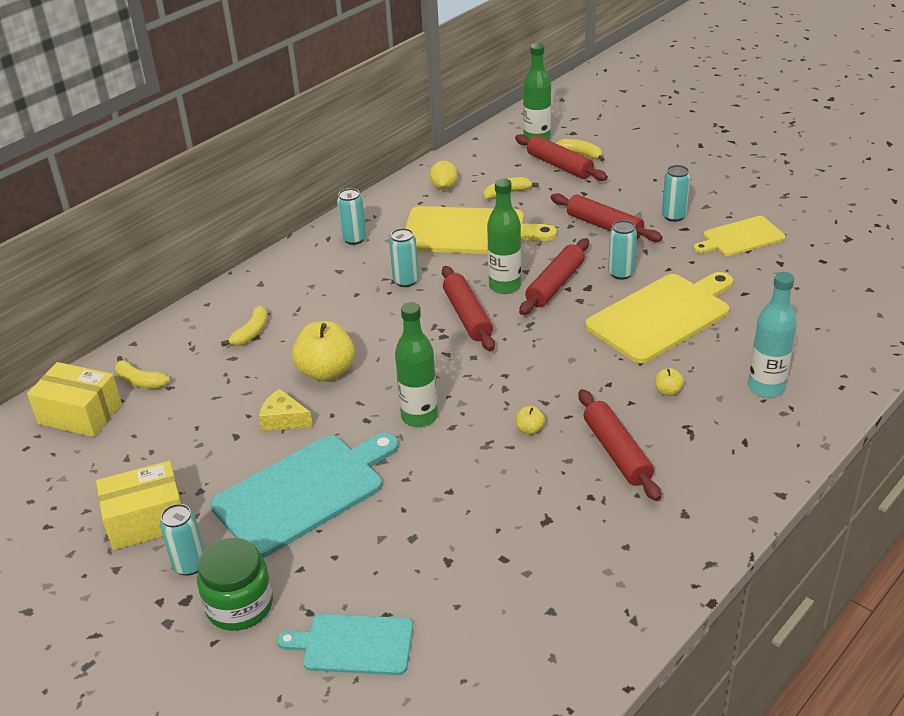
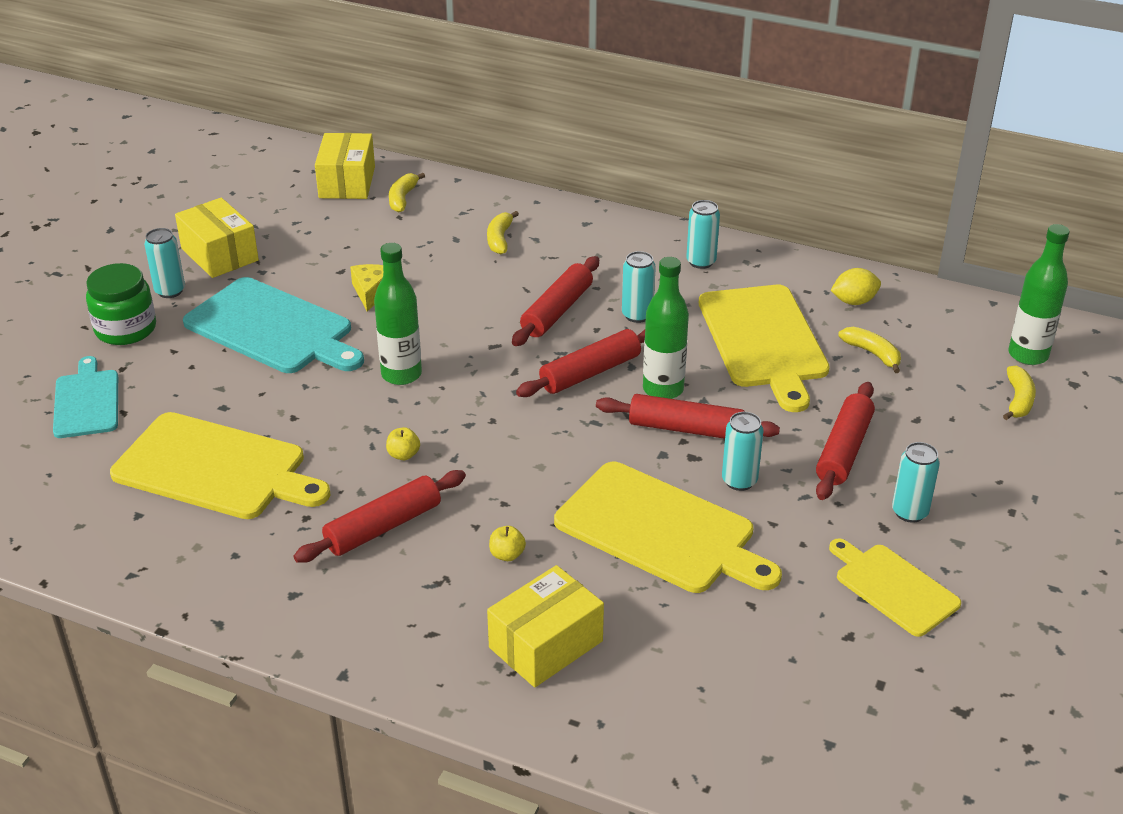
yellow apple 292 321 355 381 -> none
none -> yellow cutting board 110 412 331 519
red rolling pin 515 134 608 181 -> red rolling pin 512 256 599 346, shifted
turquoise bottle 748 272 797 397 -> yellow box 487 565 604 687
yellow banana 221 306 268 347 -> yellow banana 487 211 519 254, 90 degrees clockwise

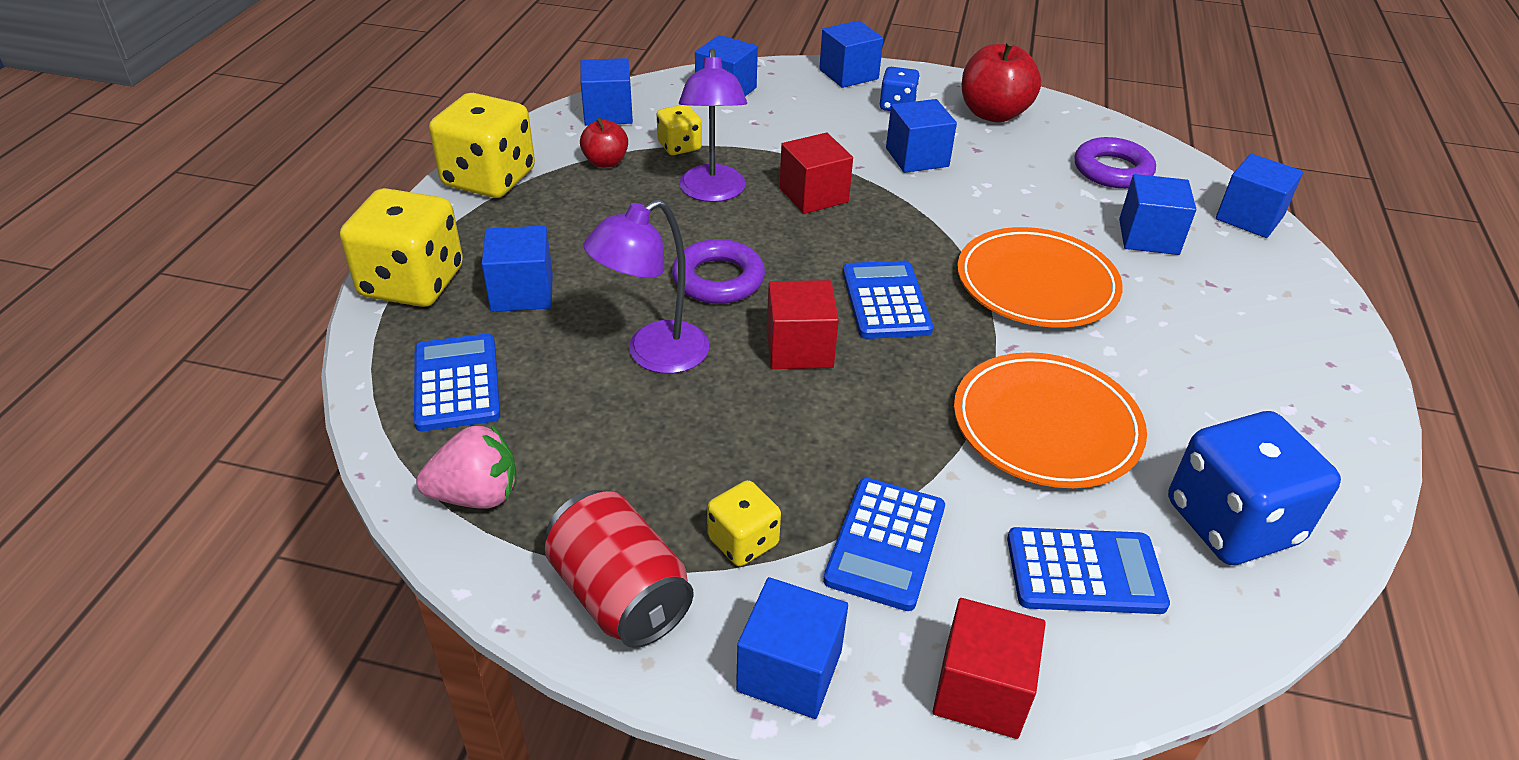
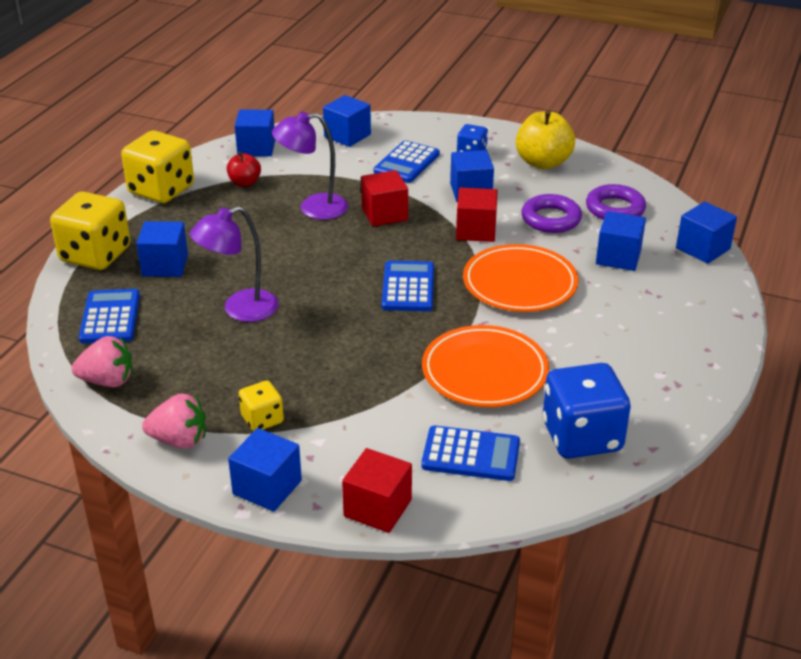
yellow dice 656 105 702 155 -> none
blue cube 819 21 883 88 -> none
purple ring 672 239 765 304 -> purple ring 521 194 582 233, shifted
red cube 767 280 839 369 -> red cube 456 188 498 242, shifted
blue calculator 823 478 945 611 -> blue calculator 374 140 440 183, shifted
red can 545 490 693 648 -> pink strawberry 142 393 206 448
red apple 962 40 1041 122 -> yellow apple 516 110 575 169
purple lamp 679 49 747 202 -> purple lamp 272 111 348 220, 75 degrees clockwise

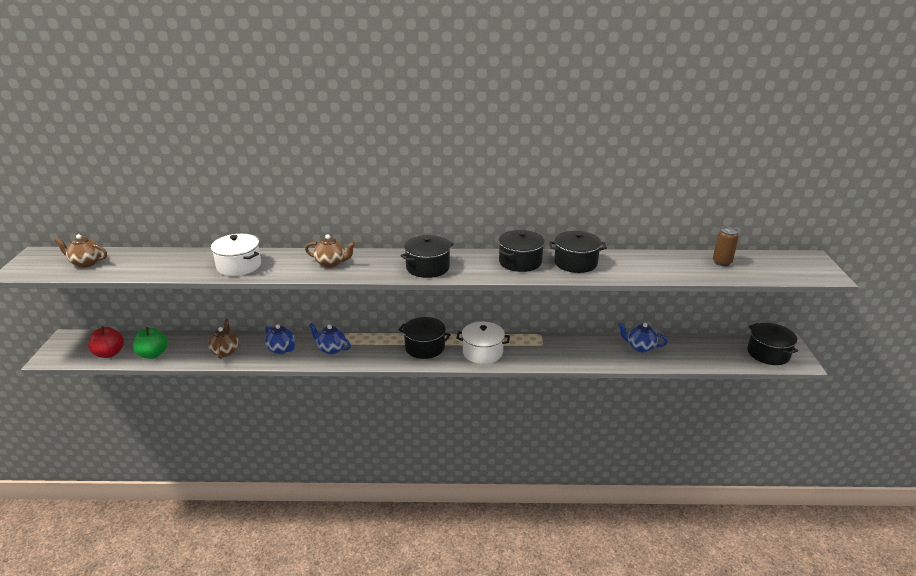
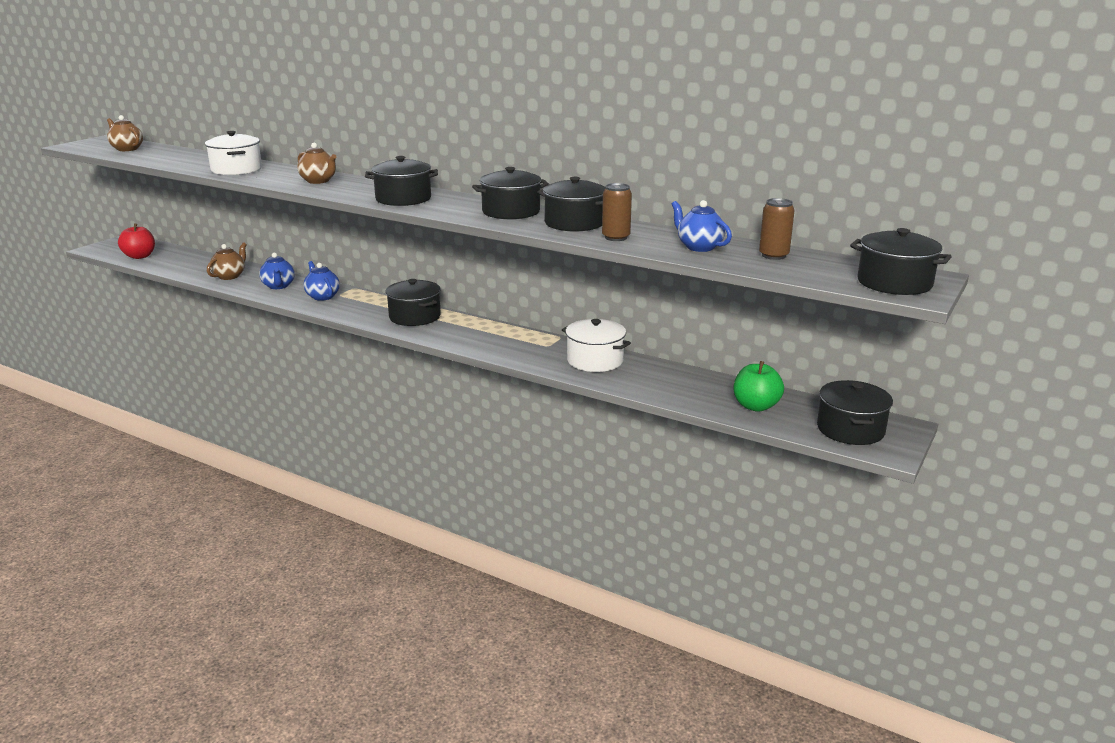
none -> brown can 602 183 632 241
none -> black pot 850 228 952 295
green apple 133 327 168 359 -> green apple 734 361 784 412, shifted
white pot 456 322 510 364 -> white pot 562 319 631 372, shifted
blue teapot 618 323 668 352 -> blue teapot 671 200 732 252, shifted

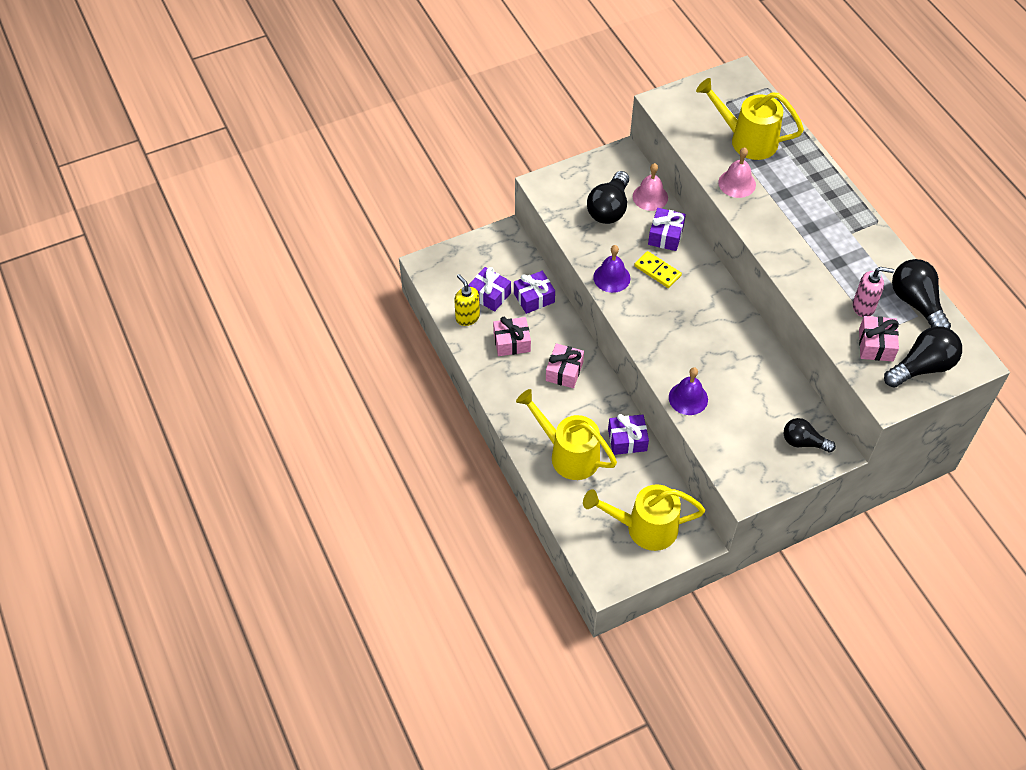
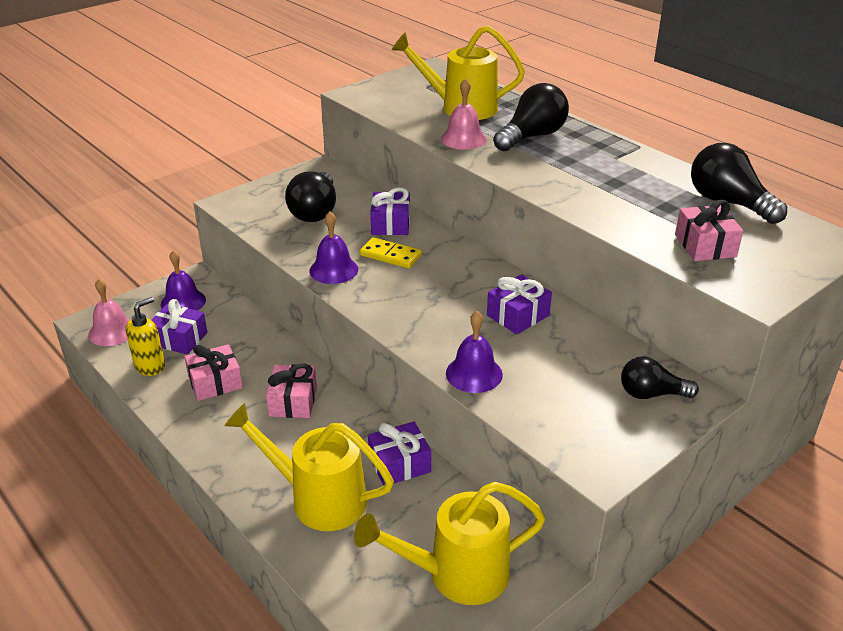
pink soap dispenser 853 267 894 317 -> none
none -> purple bell 161 250 206 311
purple gift 514 271 555 314 -> purple gift 487 274 552 334, shifted
pink bell 633 163 668 211 -> pink bell 88 279 129 346, shifted
black light bulb 884 326 962 388 -> black light bulb 493 83 569 151, shifted
yellow soap dispenser 454 274 480 326 -> yellow soap dispenser 125 297 165 376, 90 degrees clockwise

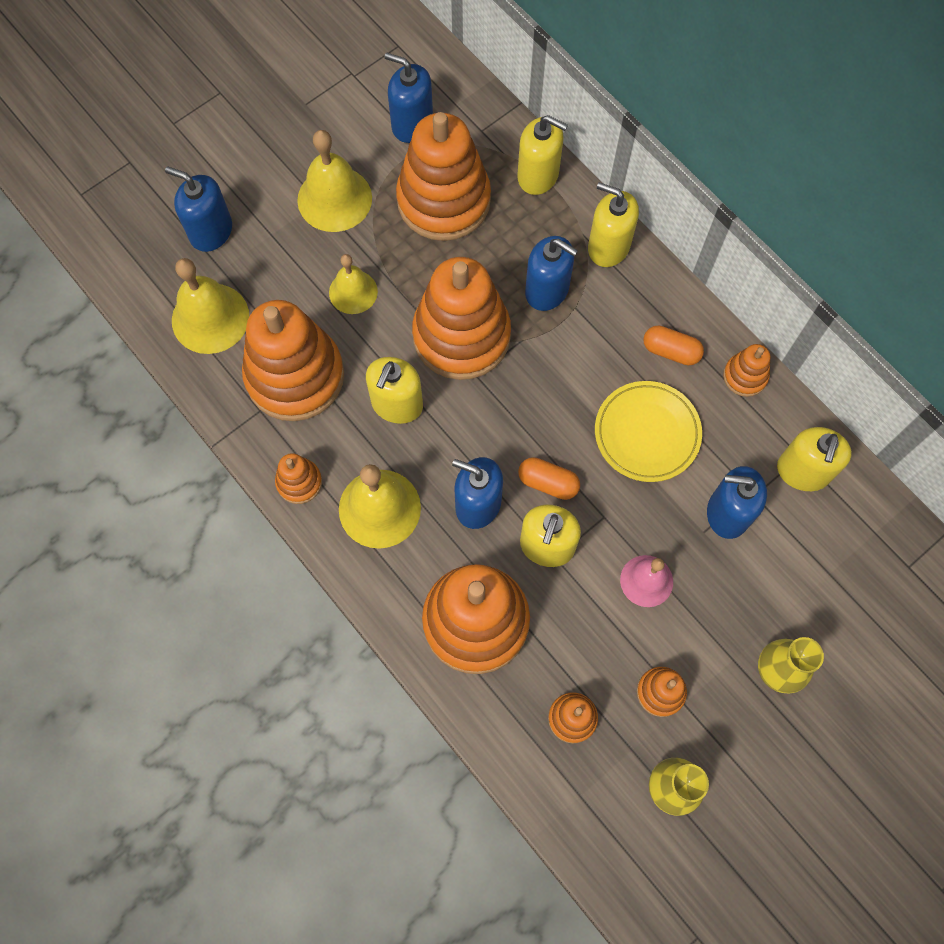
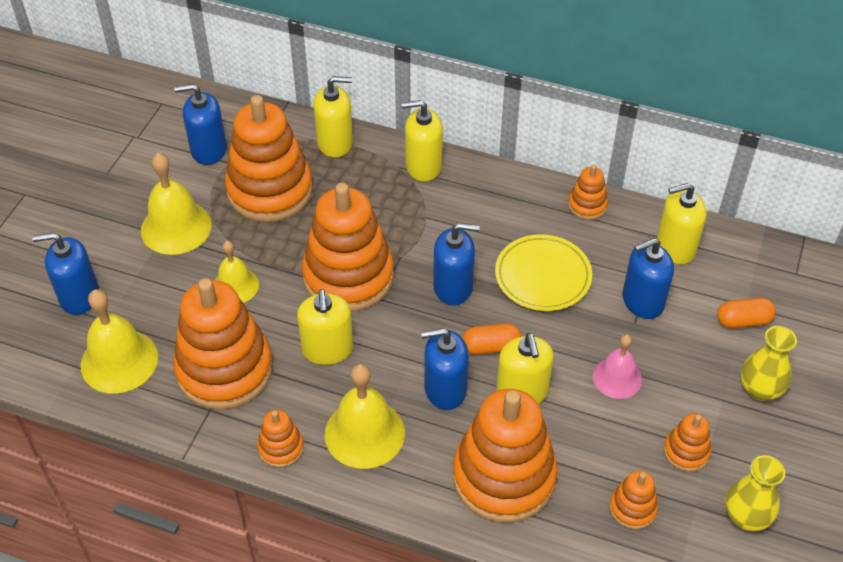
blue soap dispenser 525 236 578 311 -> blue soap dispenser 433 223 480 305, shifted
orange capsule 643 325 704 366 -> orange capsule 717 298 776 328, shifted
yellow soap dispenser 777 427 852 491 -> yellow soap dispenser 657 183 707 264, 90 degrees clockwise

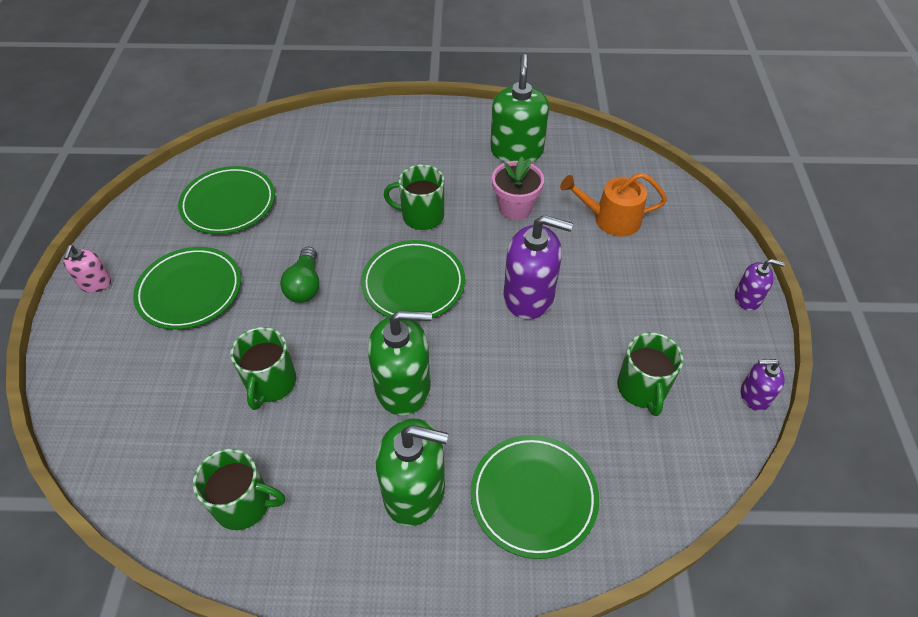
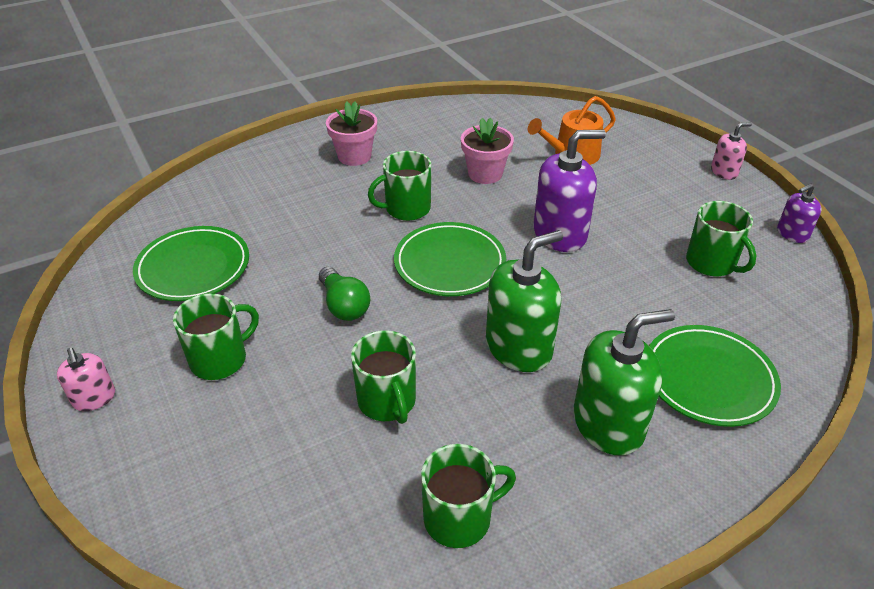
green soap dispenser 490 54 549 162 -> none
none -> pink flower pot 326 102 377 166
green plate 133 247 241 330 -> green mug 173 293 259 380
purple soap dispenser 735 259 785 311 -> pink soap dispenser 711 122 752 180

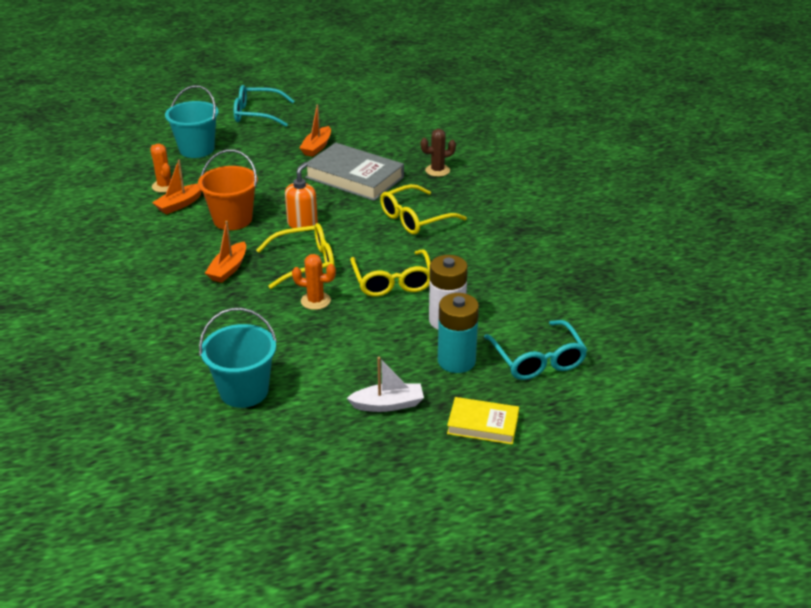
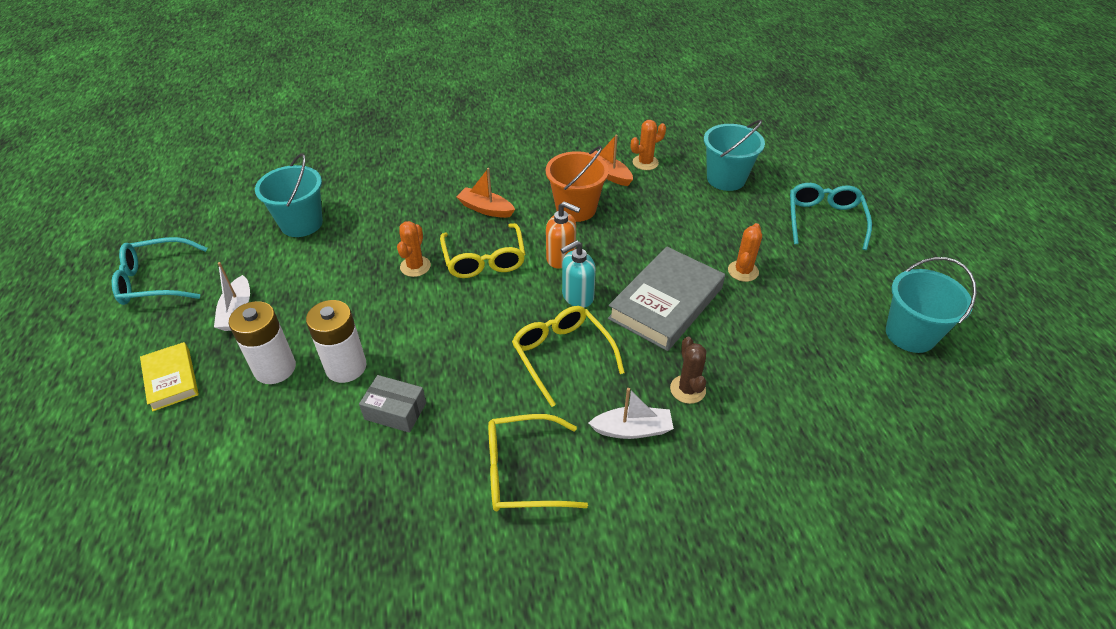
none -> grey box 359 375 426 433
none -> turquoise soap dispenser 560 240 596 308
none -> white boat 589 388 674 439
none -> turquoise bucket 886 257 977 353
yellow glasses 350 249 431 297 -> yellow glasses 488 414 588 511, shifted
turquoise glasses 484 320 587 380 -> turquoise glasses 112 237 207 305, shifted
orange boat 300 105 331 157 -> orange cactus 728 223 762 282
turquoise battery 438 293 479 373 -> white battery 228 301 296 384
yellow book 447 397 519 445 -> yellow book 140 342 199 411, 45 degrees counterclockwise

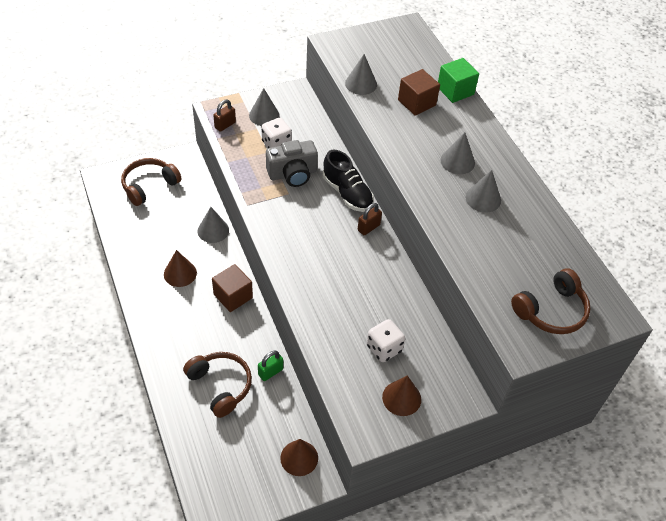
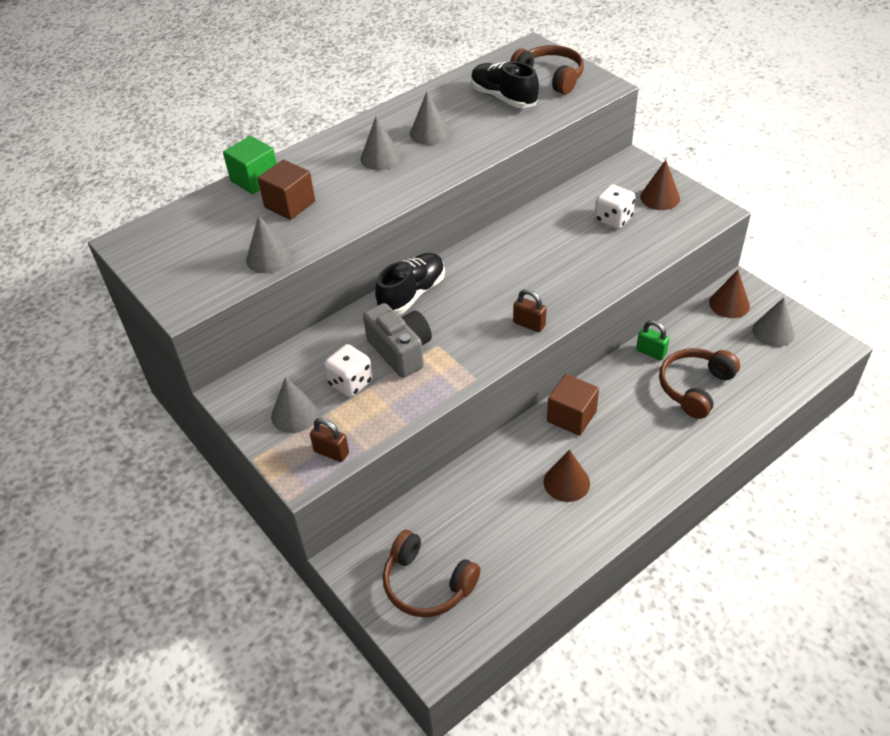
none -> black shoe 471 61 539 108
grey cone 198 207 229 243 -> grey cone 752 297 795 347, shifted
brown padlock 358 203 382 235 -> brown padlock 513 289 547 332, shifted

